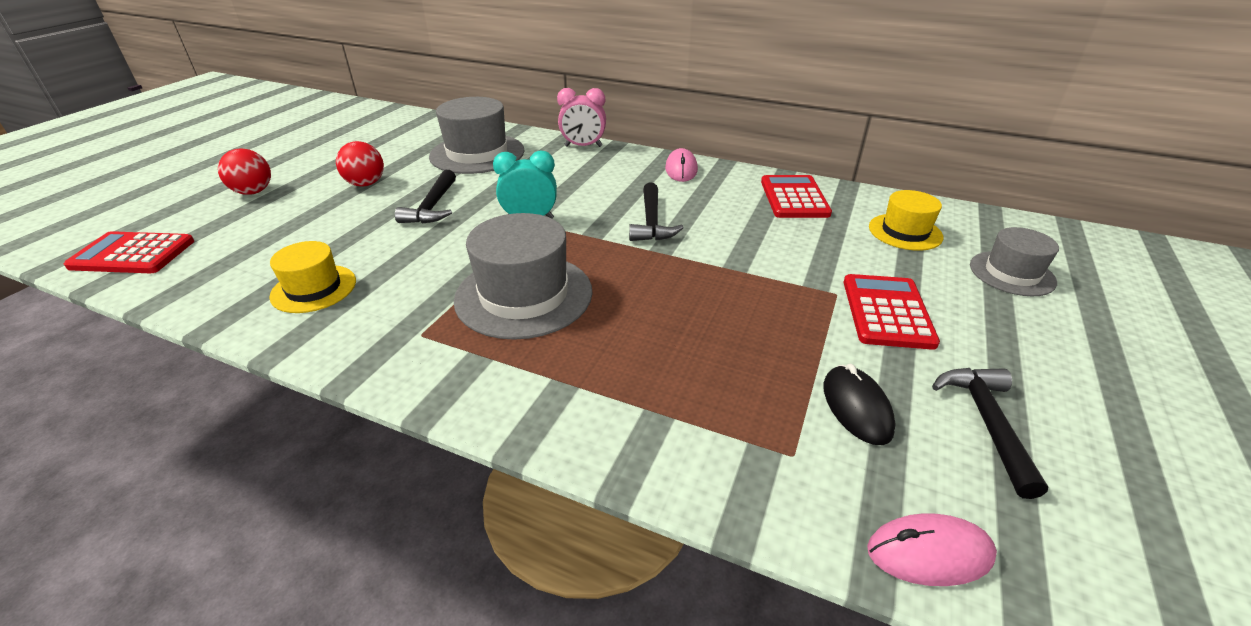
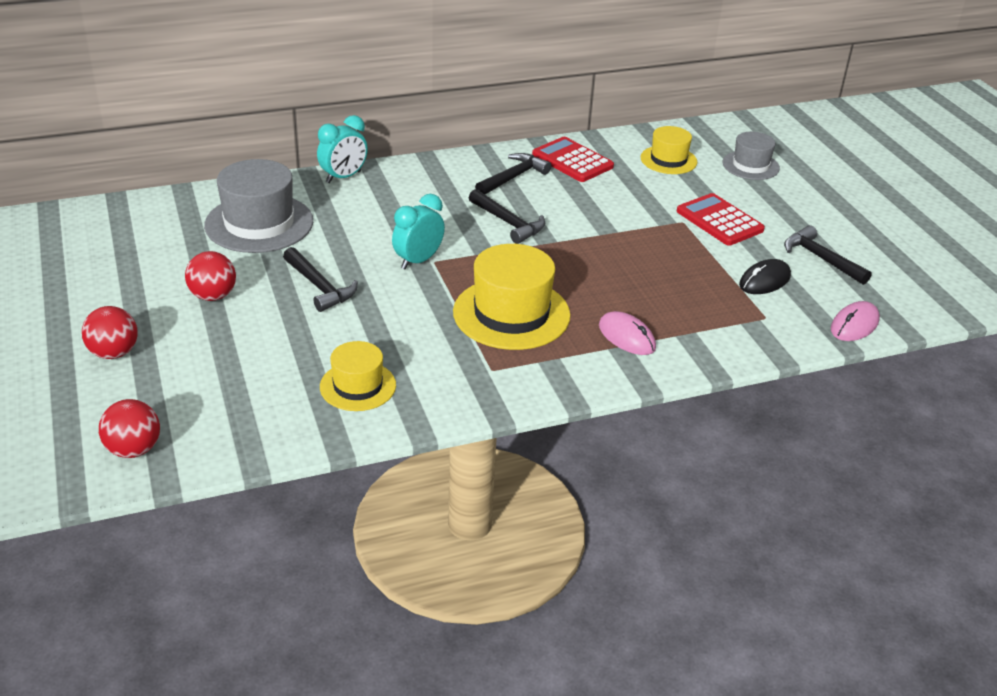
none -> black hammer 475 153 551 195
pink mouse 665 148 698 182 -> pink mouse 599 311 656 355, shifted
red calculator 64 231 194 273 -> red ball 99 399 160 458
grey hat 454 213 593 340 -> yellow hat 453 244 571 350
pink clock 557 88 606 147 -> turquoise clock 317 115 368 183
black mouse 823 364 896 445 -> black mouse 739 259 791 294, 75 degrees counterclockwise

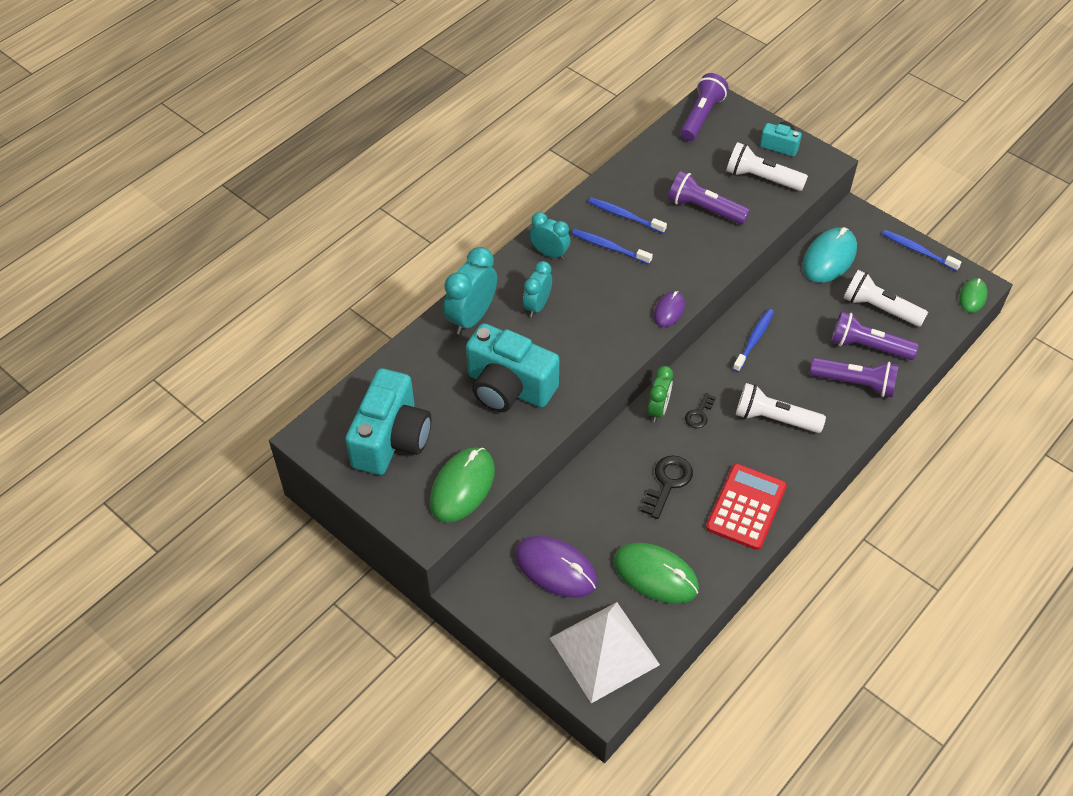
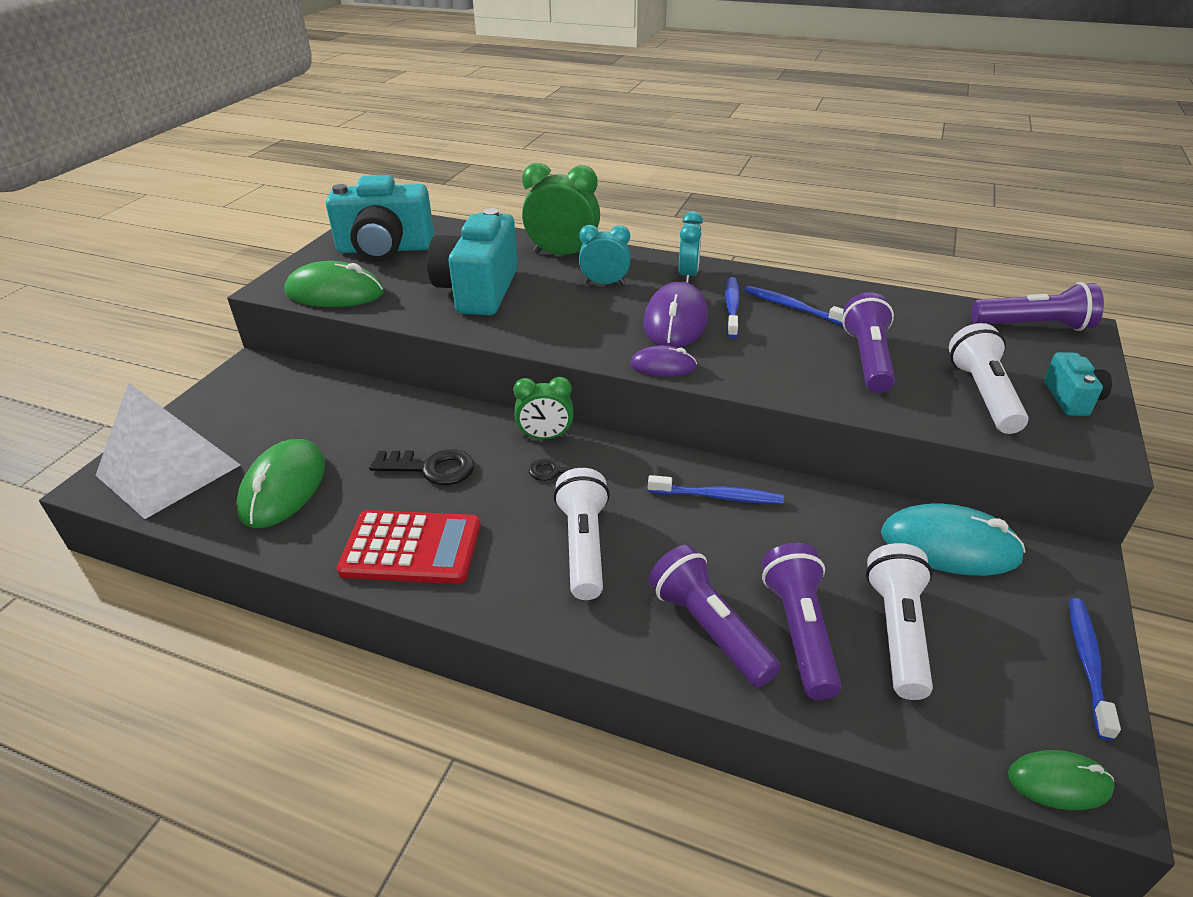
purple mouse 515 536 597 598 -> purple mouse 643 281 708 348, shifted
turquoise clock 443 247 497 335 -> green clock 522 163 600 255
blue toothbrush 588 197 667 233 -> blue toothbrush 744 286 844 326, 60 degrees counterclockwise
purple flashlight 810 357 899 397 -> purple flashlight 649 545 780 687, 150 degrees clockwise

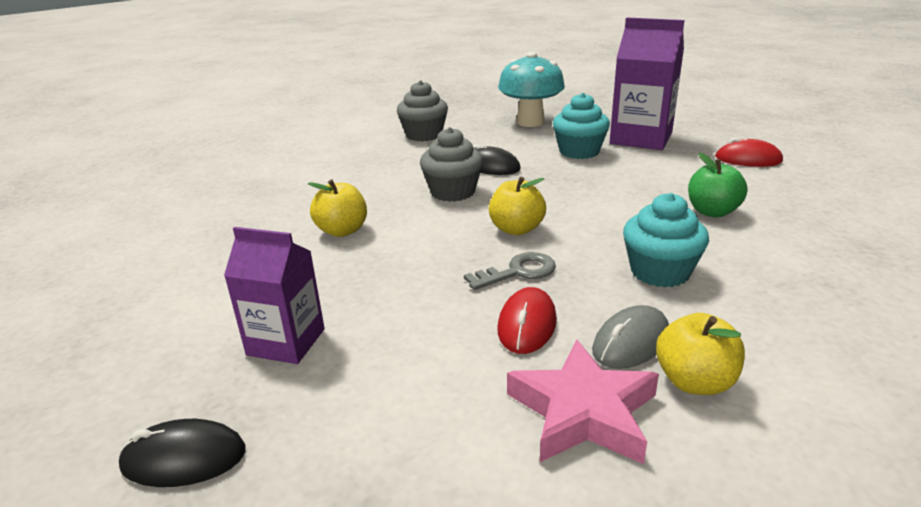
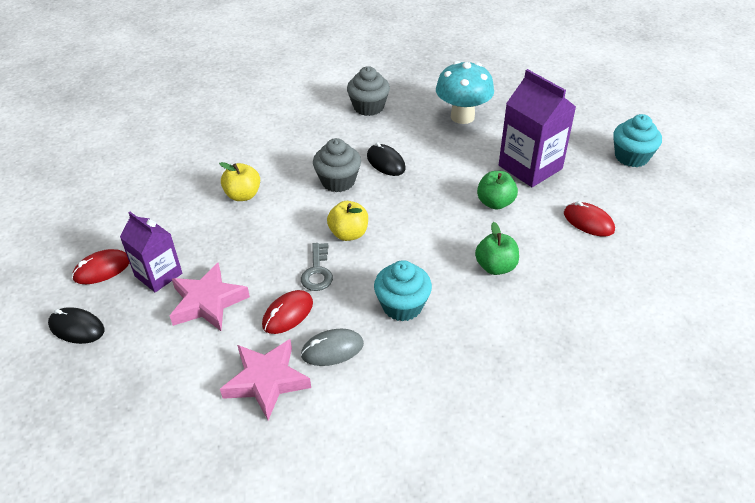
yellow apple 656 313 745 395 -> none
none -> red mouse 72 249 130 284
none -> pink star 170 263 250 331
none -> green apple 477 171 518 210
turquoise cupcake 553 93 610 159 -> turquoise cupcake 613 114 662 167, shifted
grey key 464 252 556 290 -> grey key 301 243 333 291, 90 degrees clockwise

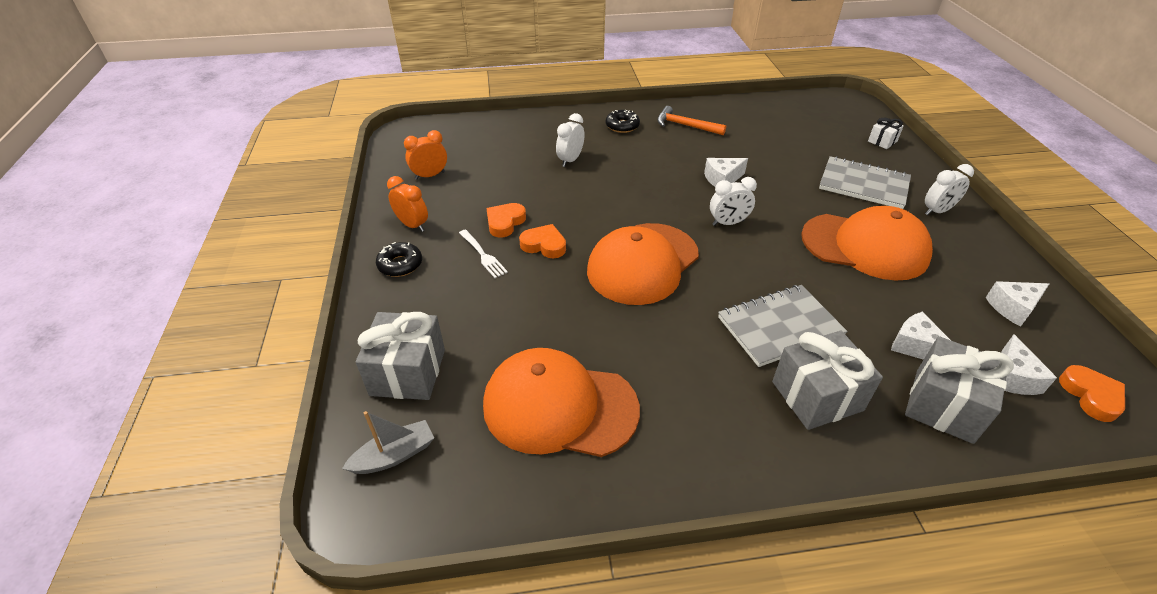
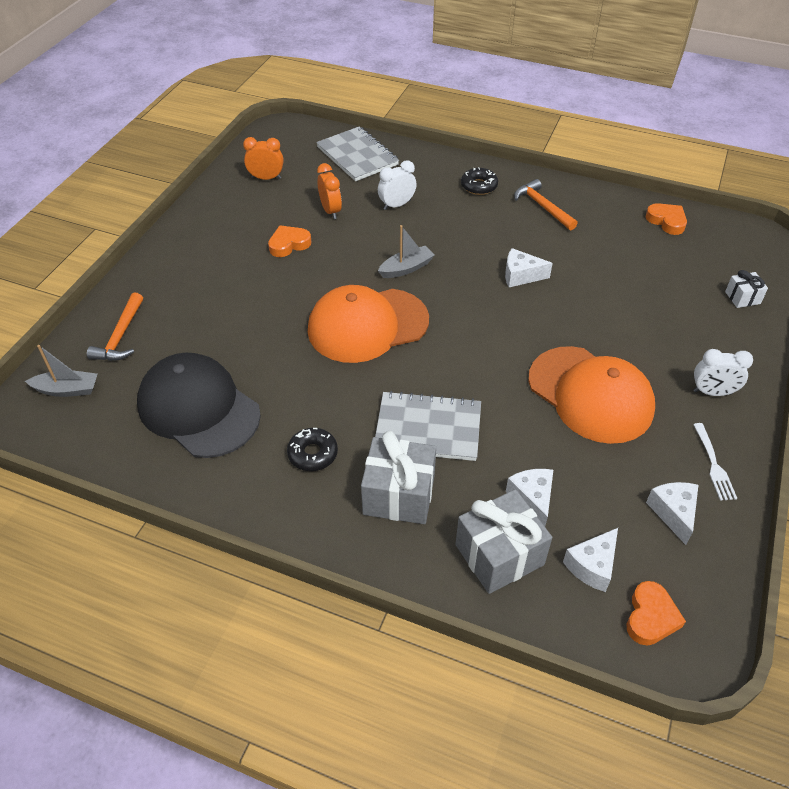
white clock 710 177 757 226 -> none
none -> grey boat 378 225 435 278
black donut 376 242 422 277 -> black donut 287 428 338 471, shifted
orange clock 387 176 428 232 -> orange clock 317 163 342 219, shifted
white fork 459 229 508 278 -> white fork 693 423 737 501, shifted
orange heart 519 224 566 258 -> orange heart 646 203 687 235, shifted
grey notebook 819 156 911 209 -> grey notebook 316 127 399 181, shifted
grey gift 356 312 445 400 -> orange hammer 87 293 143 361
orange cap 483 348 640 457 -> black cap 137 352 261 458
white cheese 986 281 1049 327 -> white cheese 646 482 698 545, 75 degrees clockwise

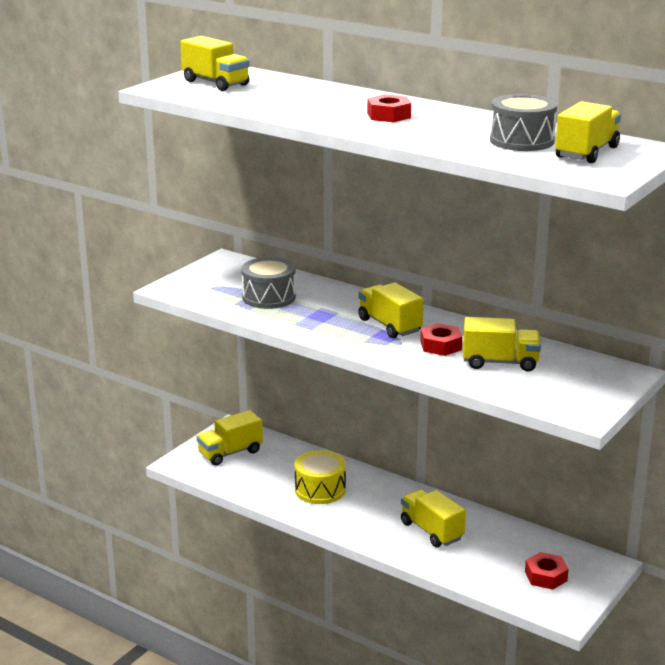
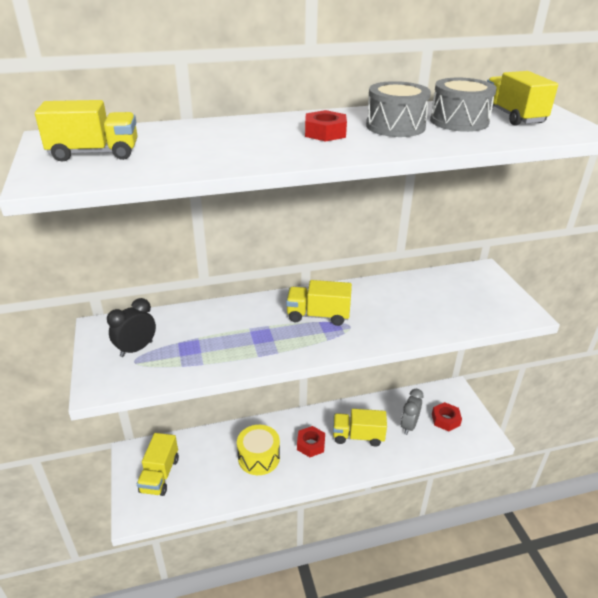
yellow truck 463 317 541 372 -> none
none -> black clock 107 298 156 357
none -> grey clock 401 389 424 435
grey drum 241 257 296 309 -> grey drum 366 81 431 137, shifted
red nut 420 323 462 356 -> red nut 297 426 325 457, shifted

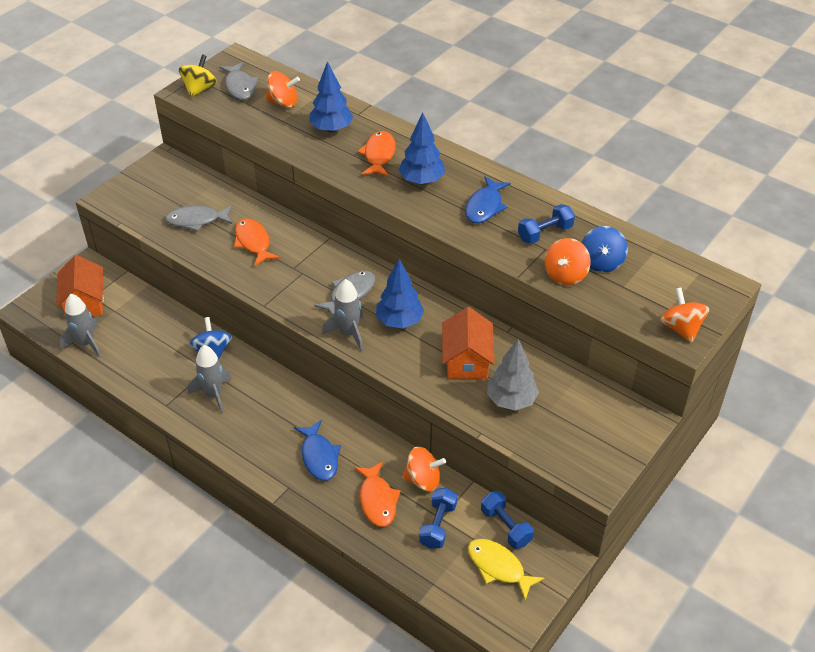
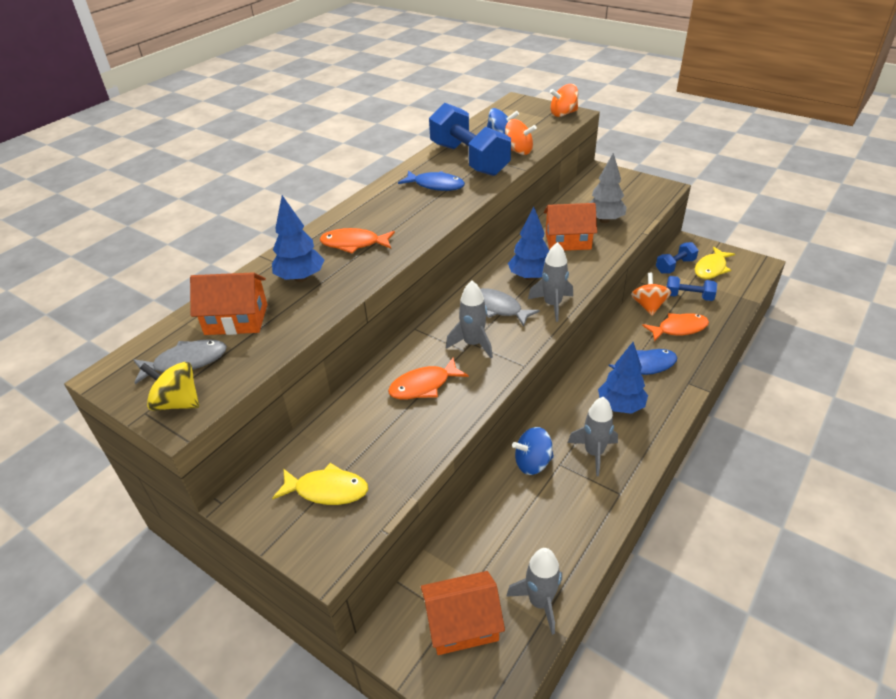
grey fish 165 206 232 232 -> none
none -> yellow fish 272 463 368 505
none -> grey rocket 446 281 493 358
blue tree 398 113 445 185 -> blue tree 598 342 648 414, shifted
orange spinning top 265 71 300 108 -> orange house 190 272 267 335
blue dumbbell 518 204 575 244 -> blue dumbbell 429 103 511 176, x2.02

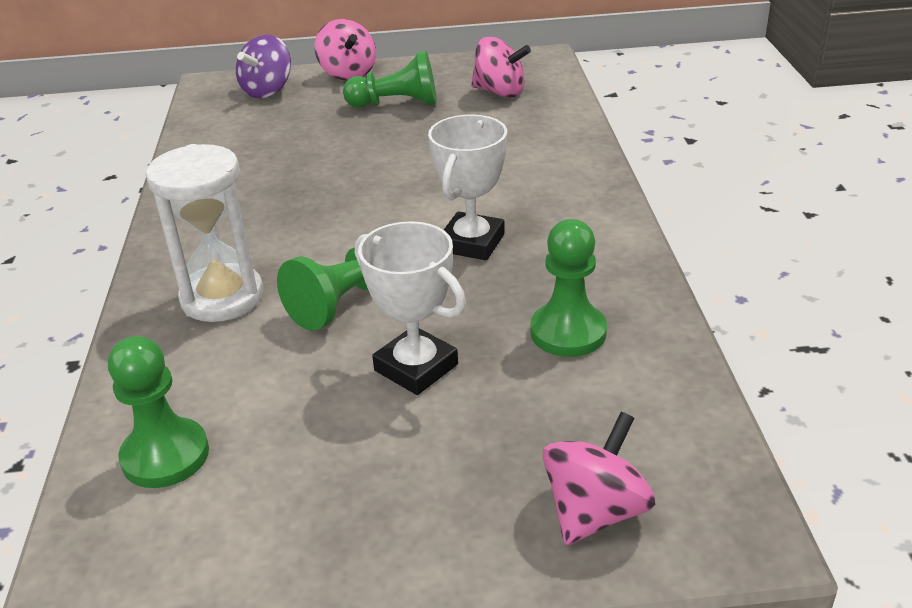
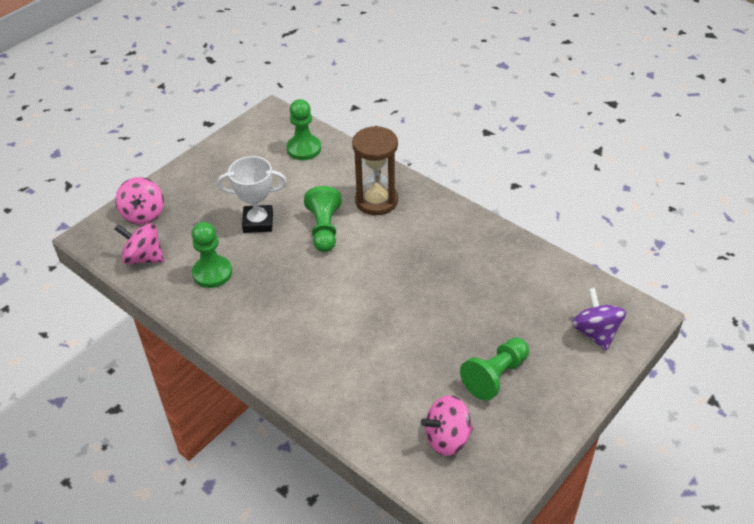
white trophy 428 114 507 260 -> none
pink spinning top 314 19 376 81 -> pink spinning top 114 223 164 264, shifted
white hourglass 146 144 264 322 -> brown hourglass 352 126 398 215

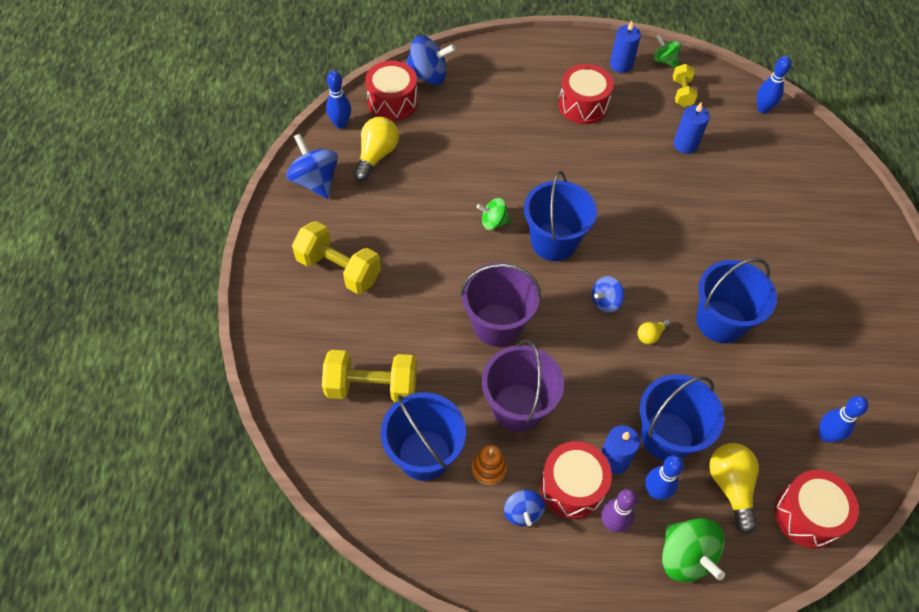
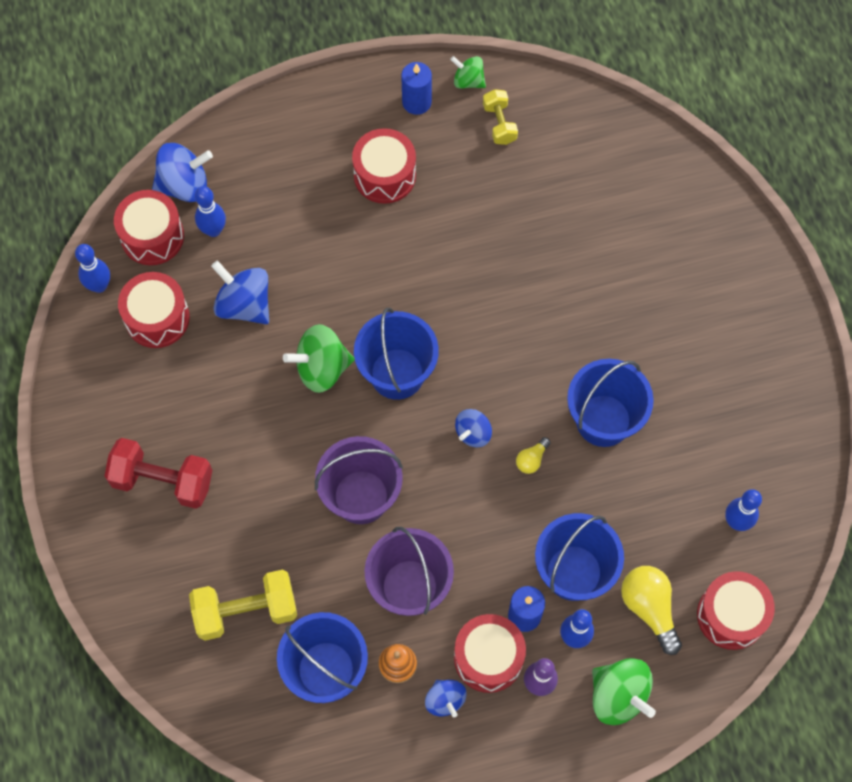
blue candle 674 102 710 154 -> none
blue spinning top 286 134 338 199 -> blue spinning top 211 260 269 324, shifted
blue bowling pin 757 56 792 114 -> blue bowling pin 195 186 226 237, shifted
yellow light bulb 353 117 399 182 -> red drum 118 272 190 348
yellow dumbbell 292 221 381 294 -> red dumbbell 104 438 212 509
green spinning top 477 198 511 230 -> green spinning top 283 324 355 393, x1.66

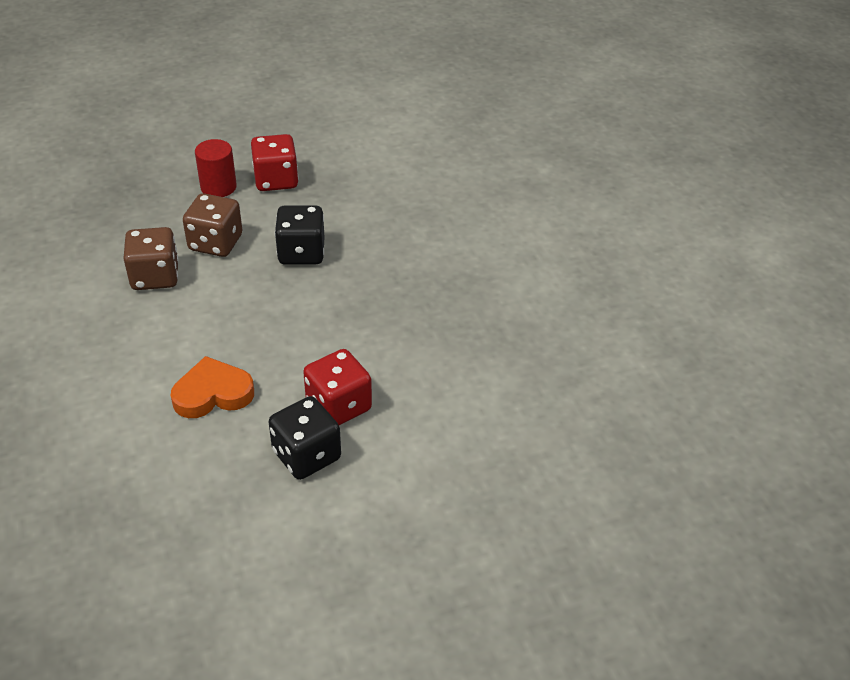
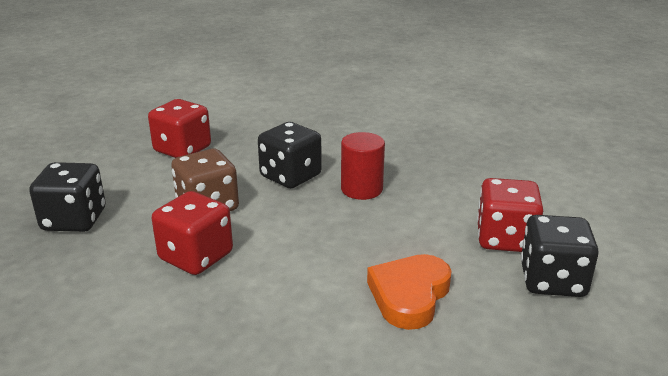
none -> black dice 29 162 106 232
red cylinder 195 139 237 197 -> red cylinder 341 132 385 200, shifted
brown dice 123 227 179 290 -> red dice 152 191 233 275

